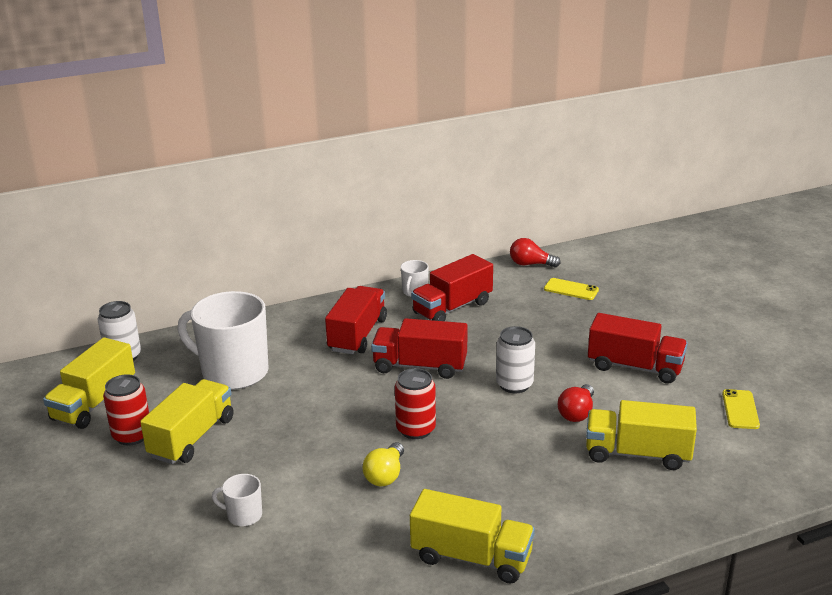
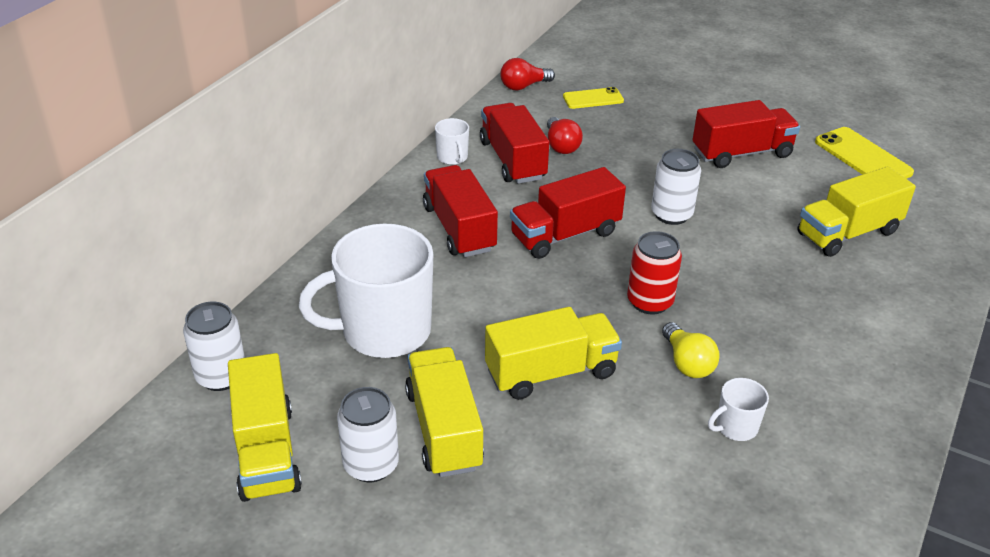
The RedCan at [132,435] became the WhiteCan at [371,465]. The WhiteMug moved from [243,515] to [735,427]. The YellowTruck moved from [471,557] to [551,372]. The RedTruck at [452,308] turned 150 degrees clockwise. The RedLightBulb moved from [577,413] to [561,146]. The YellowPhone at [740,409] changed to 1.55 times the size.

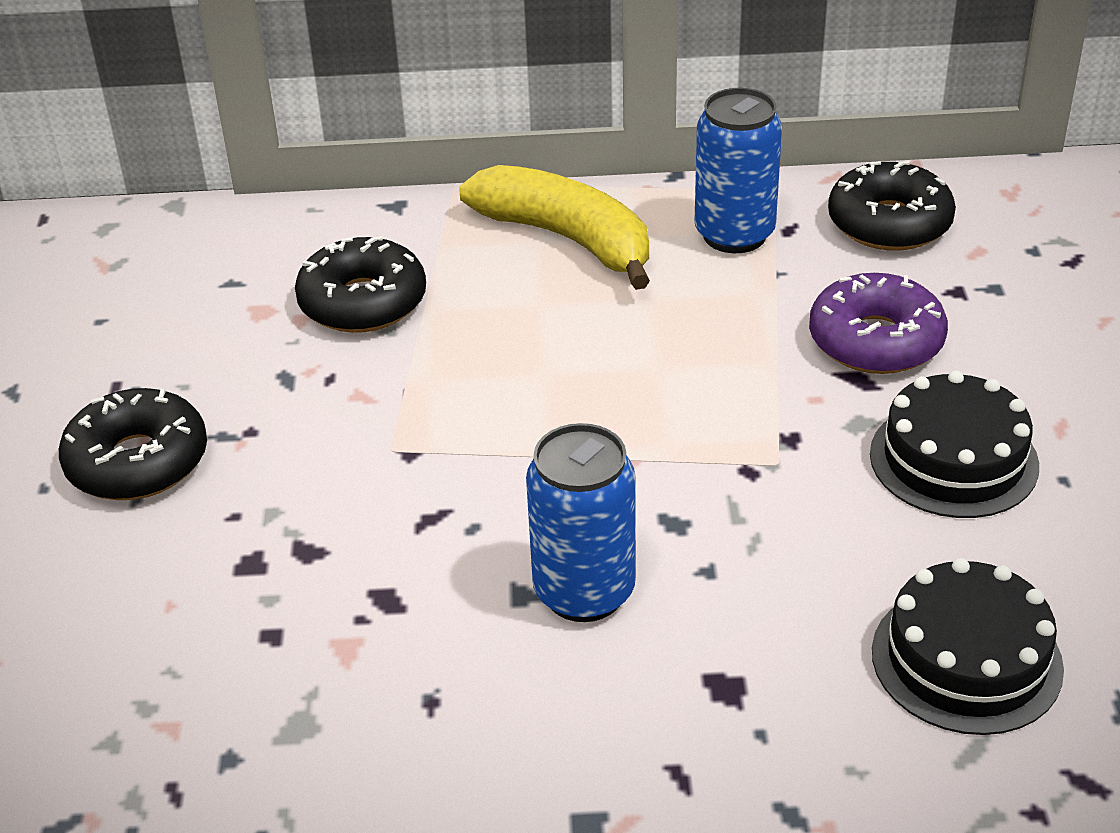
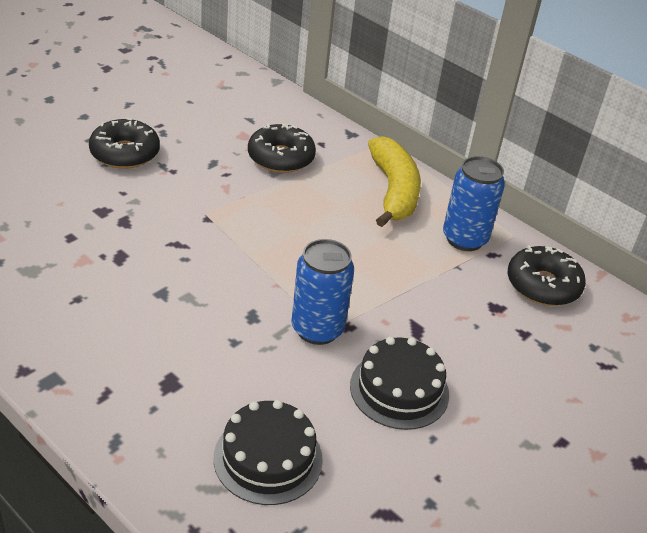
The BlueCan moved from [584,592] to [317,329]. The PurpleDonut at [876,341] disappeared.

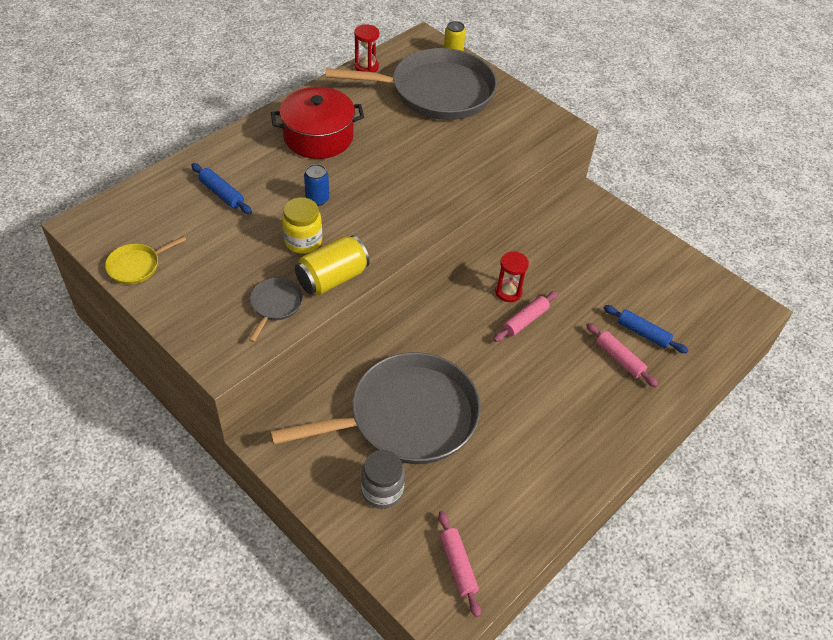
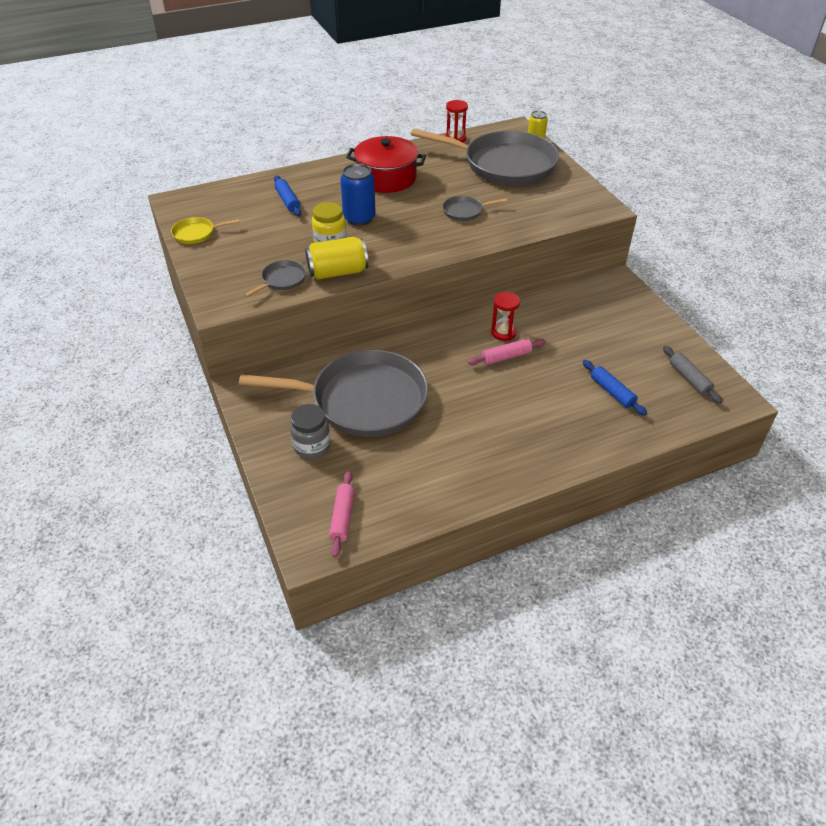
The BlueCan at [317,199] changed to 1.61 times the size. The PinkRollingPin at [619,359] disappeared. The GreyPan at [465,211] appeared. The GreyRollingPin at [689,379] appeared.

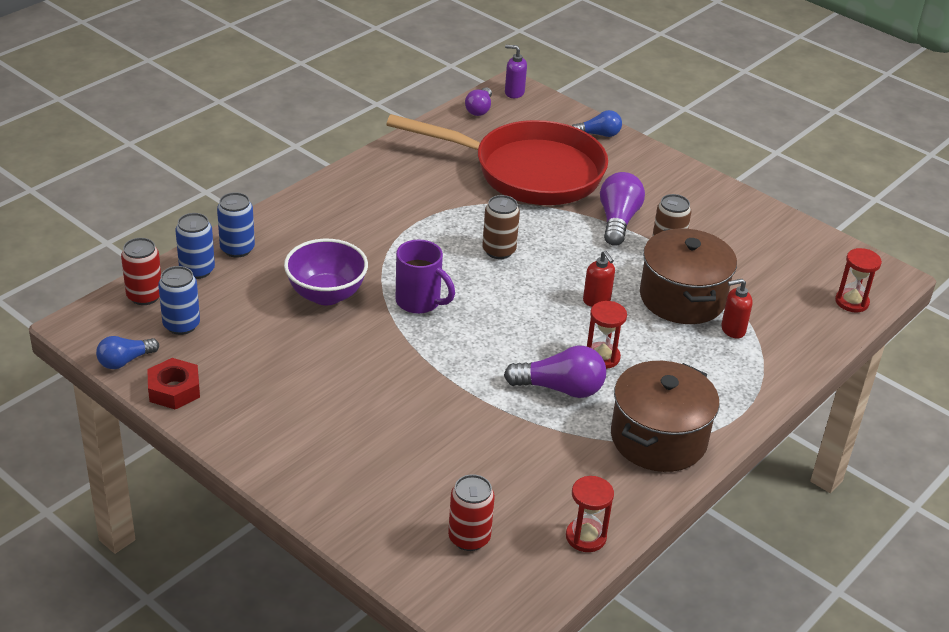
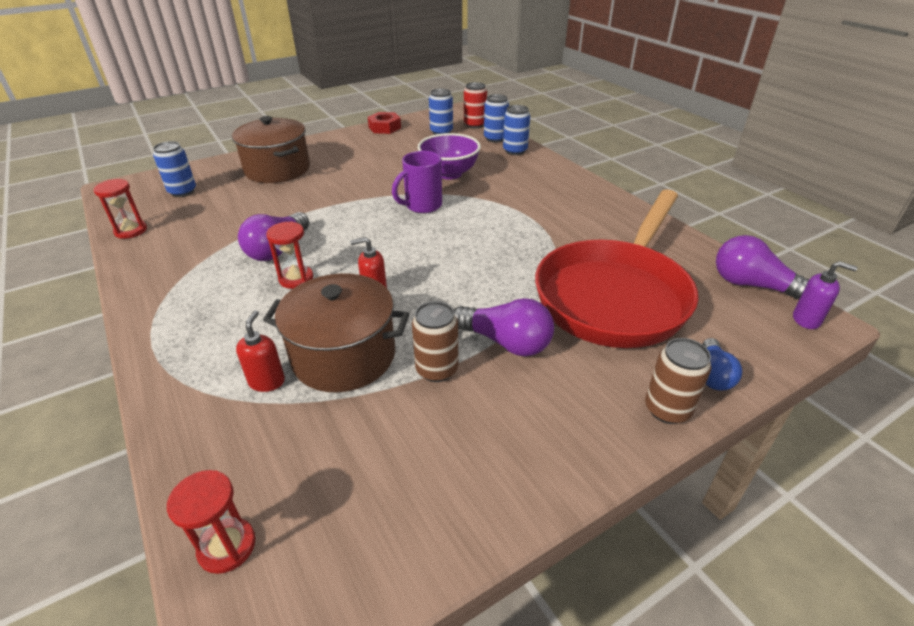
The BlueLightBulb at [125,361] disappeared. The RedCan at [469,538] became the BlueCan at [182,191]. The PurpleLightBulb at [479,109] changed to 1.57 times the size. The BrownCan moved from [499,251] to [667,409]. The PurpleSoapDispenser at [514,93] turned 75 degrees clockwise. The BrownPot moved from [658,438] to [277,169].

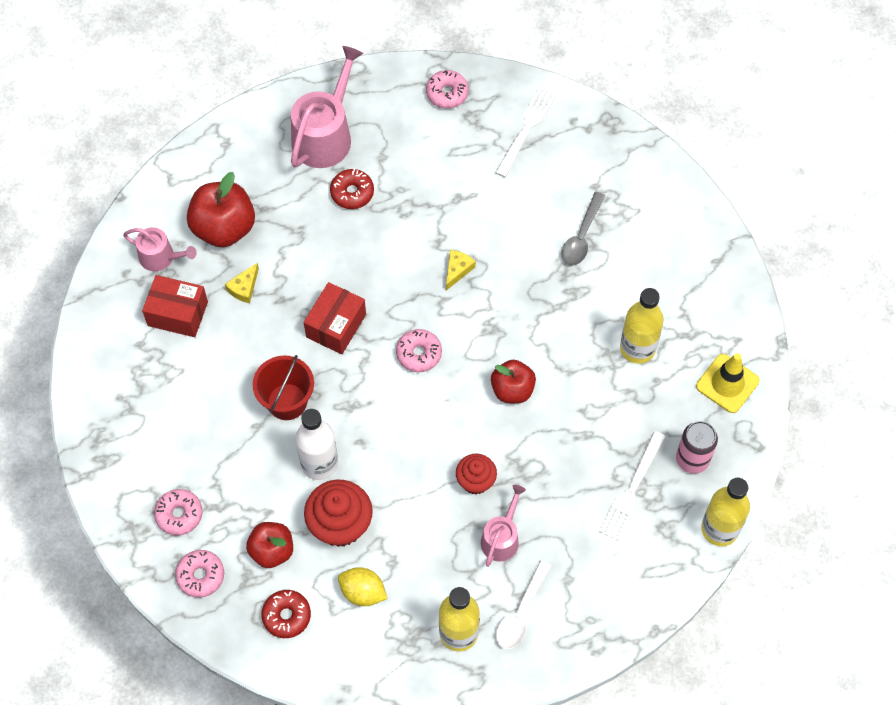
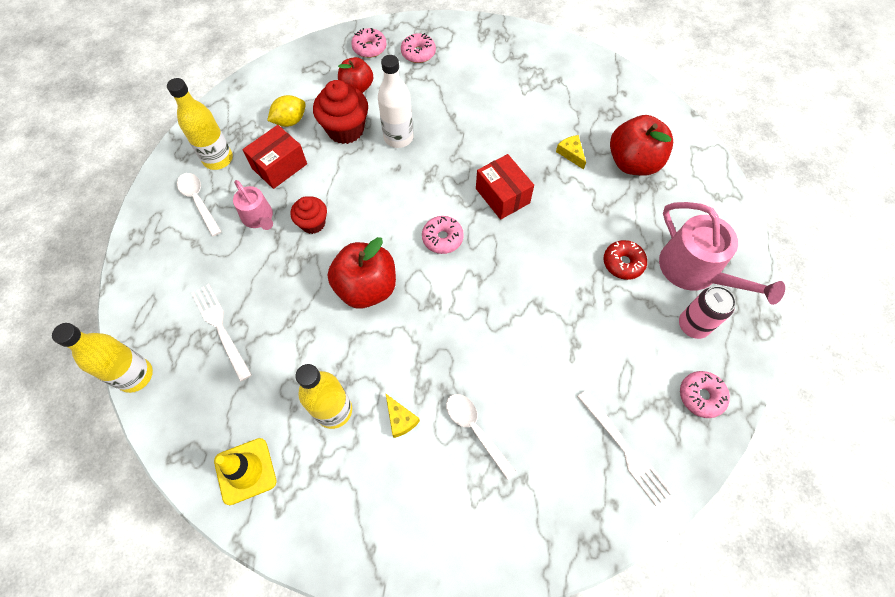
The PinkWateringCan at [161,257] disappeared. The RedBox moved from [178,313] to [279,166]. The RedBucket at [287,401] disappeared. The RedDonut at [286,616] disappeared. The YellowCheese moved from [457,270] to [400,419]. The RedApple at [512,390] changed to 1.56 times the size. The GreySpoon at [581,236] became the WhiteSpoon at [475,430]. The PinkCan moved from [692,459] to [693,325].

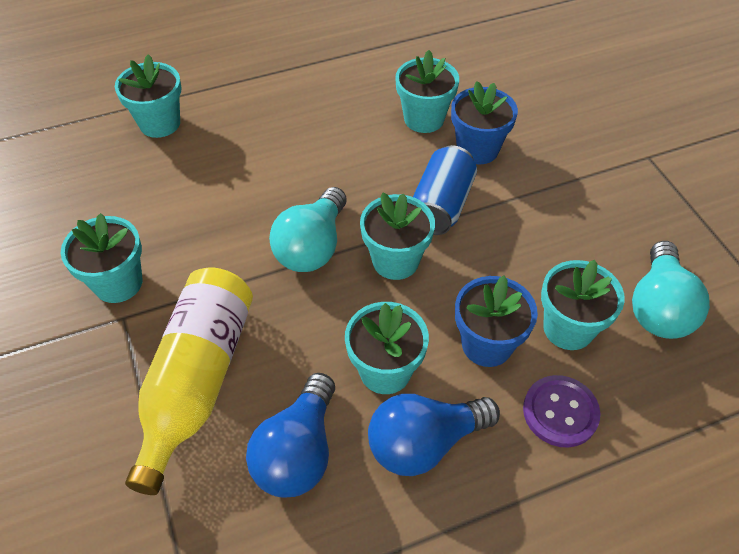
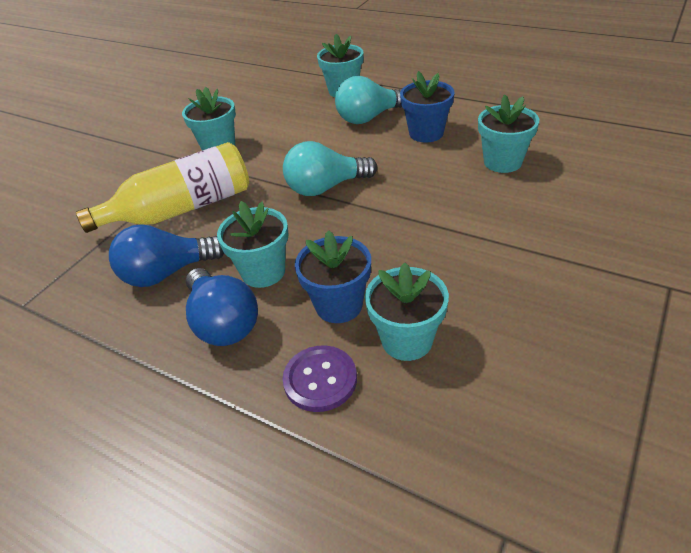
The TurquoiseFlowerPot at [395,261] disappeared. The BlueLightBulb at [424,443] turned 150 degrees counterclockwise. The BlueCan at [441,205] disappeared. The BlueFlowerPot moved from [477,149] to [426,133]. The TurquoiseLightBulb moved from [658,307] to [369,117].

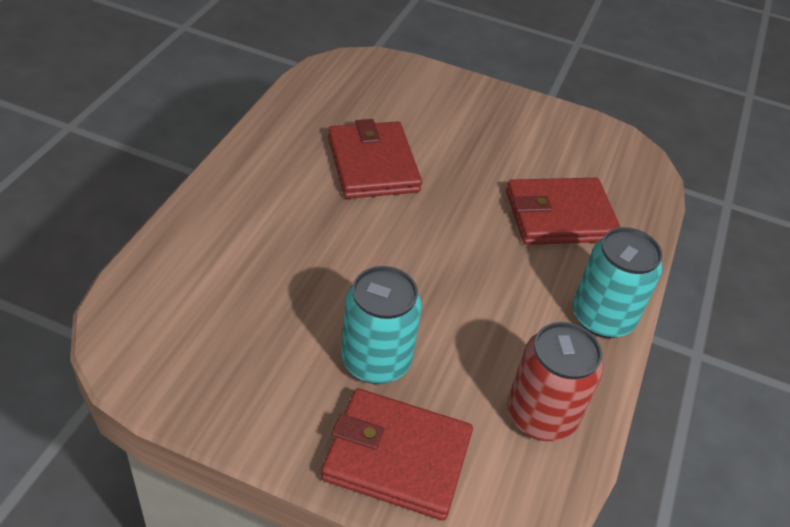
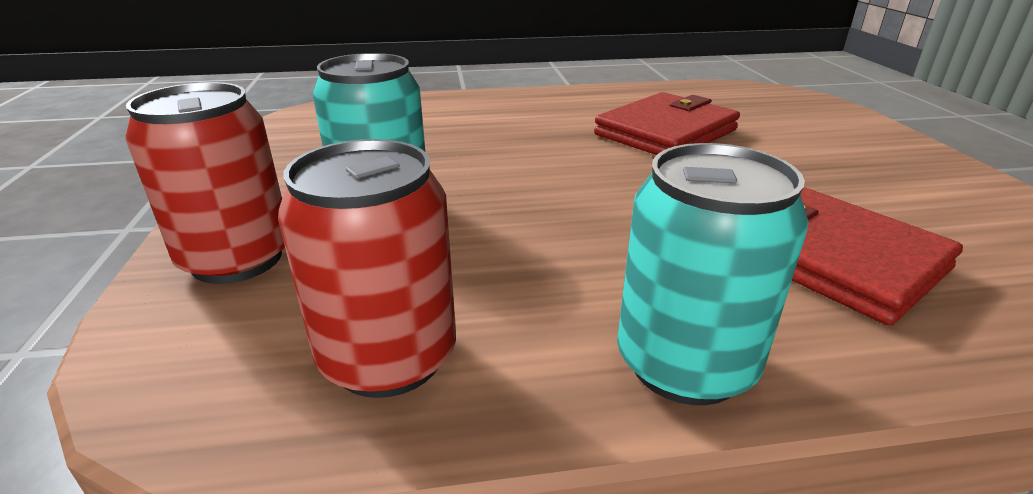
The RedWallet at [397,457] was replaced by the RedCan at [237,259].

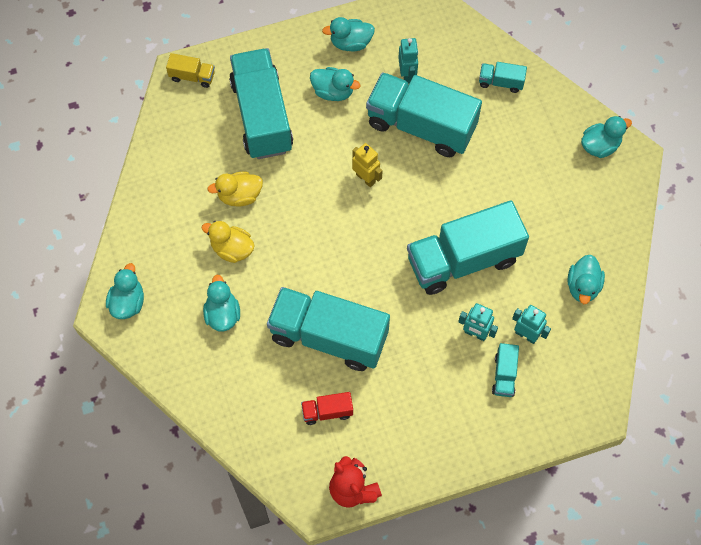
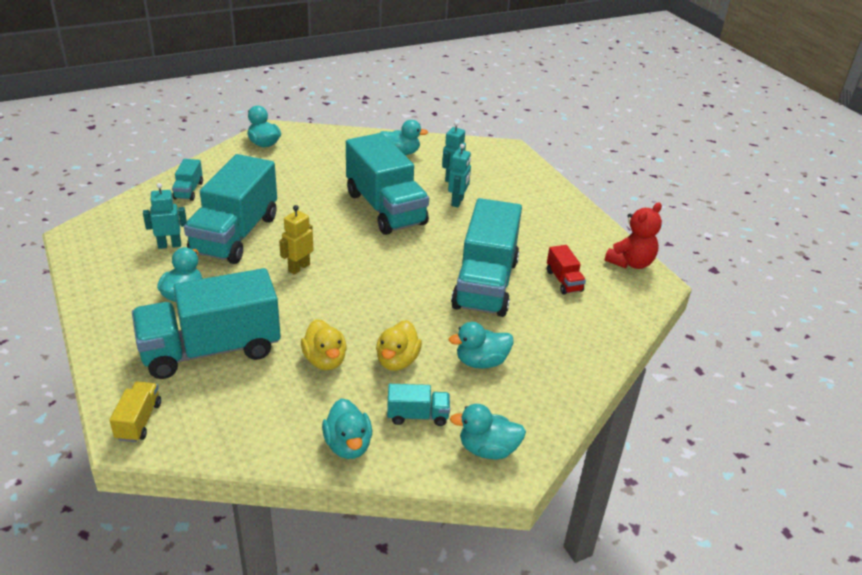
The TurquoiseDuck moved from [350,43] to [348,445]. The TurquoiseTruck moved from [504,375] to [417,416].

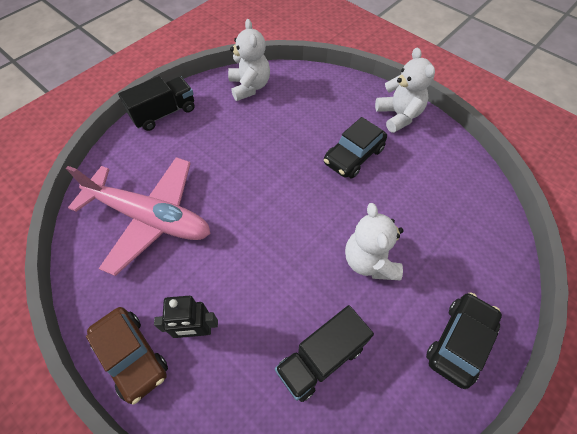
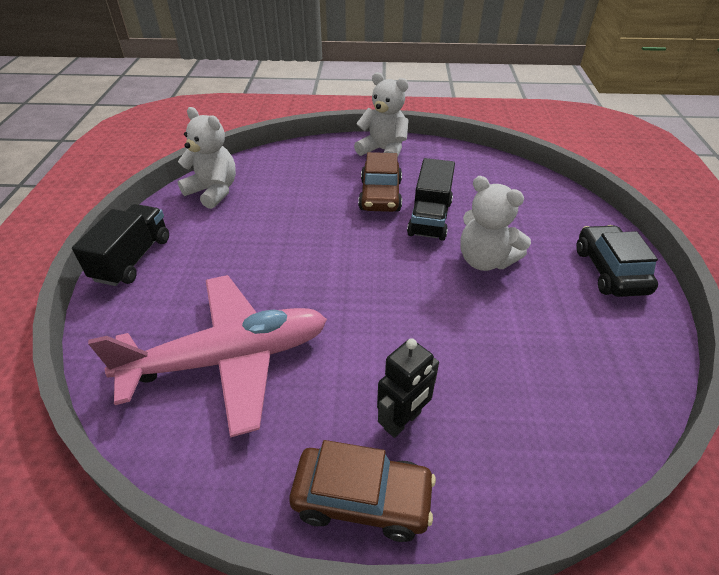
The BlackTruck moved from [321,358] to [430,218]. The BlackCar at [353,156] became the BrownCar at [380,195].

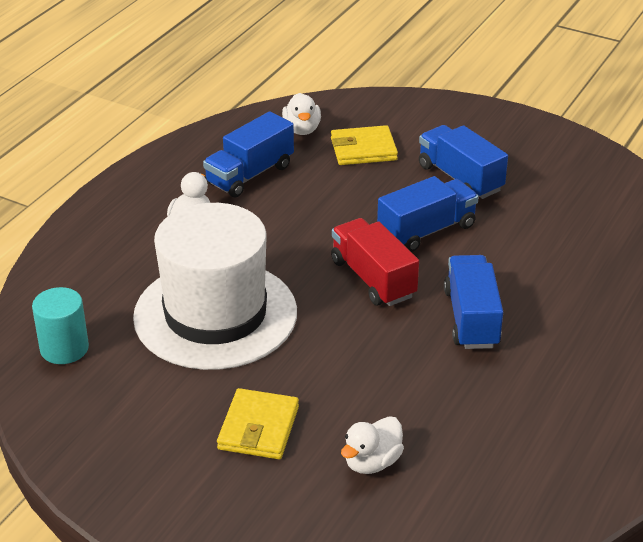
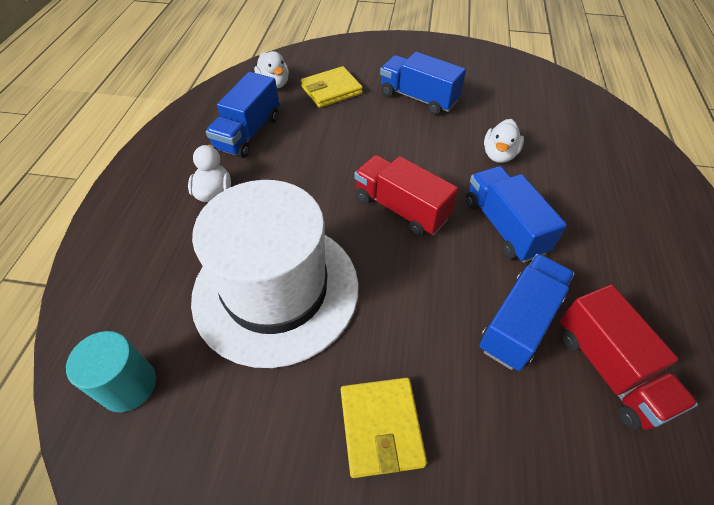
The WhiteDuck moved from [372,462] to [499,155]. The BlueTruck moved from [426,231] to [520,322]. The RedTruck at [609,370] appeared.

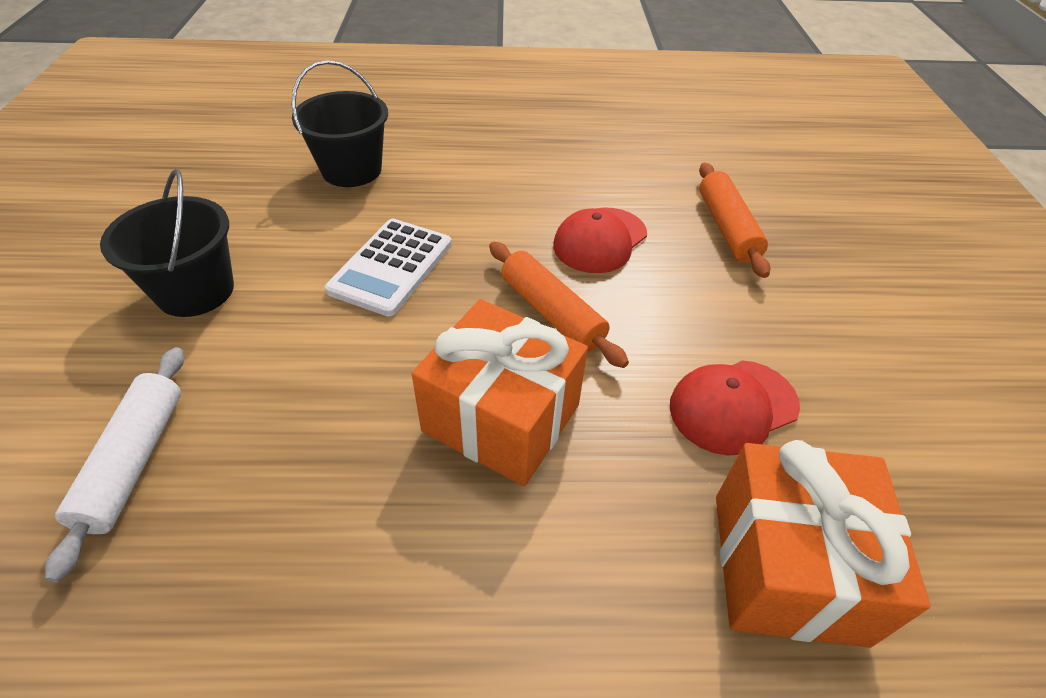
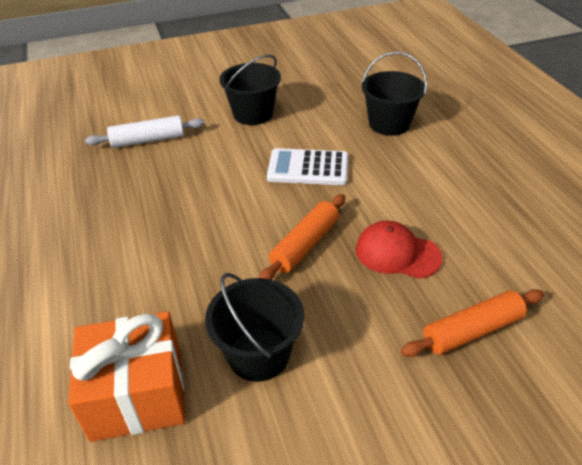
The OrangeGift at [501,418] disappeared. The RedCap at [733,406] was replaced by the BlackBucket at [258,354].

